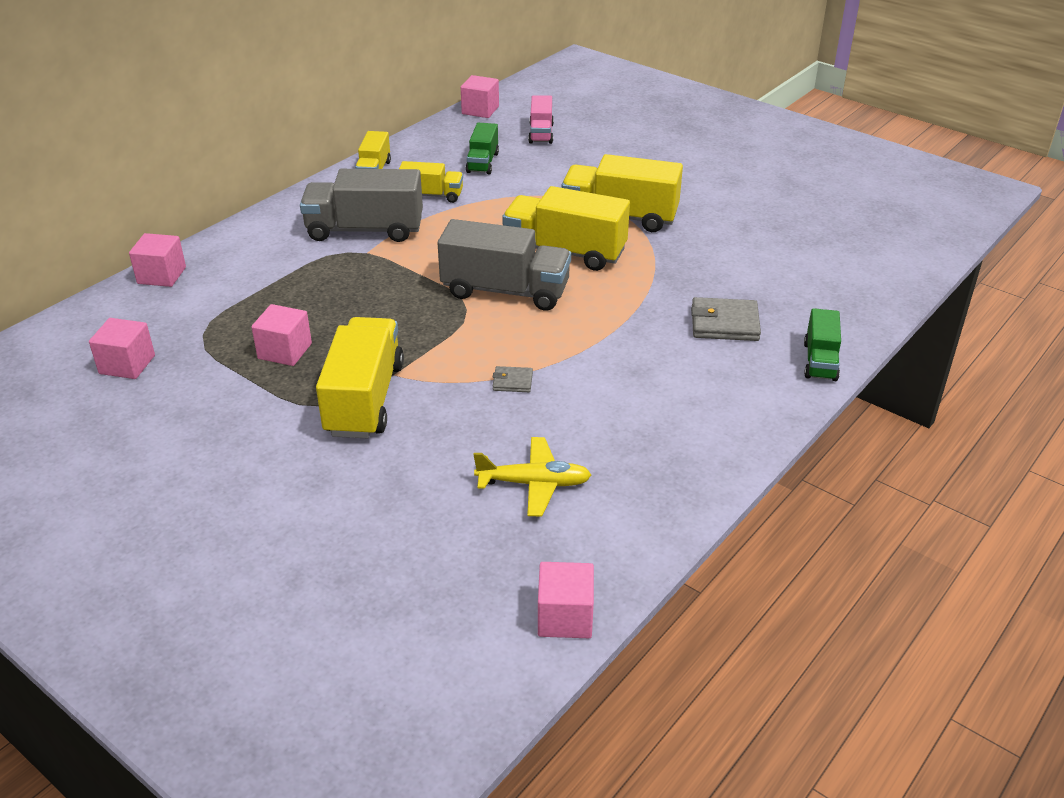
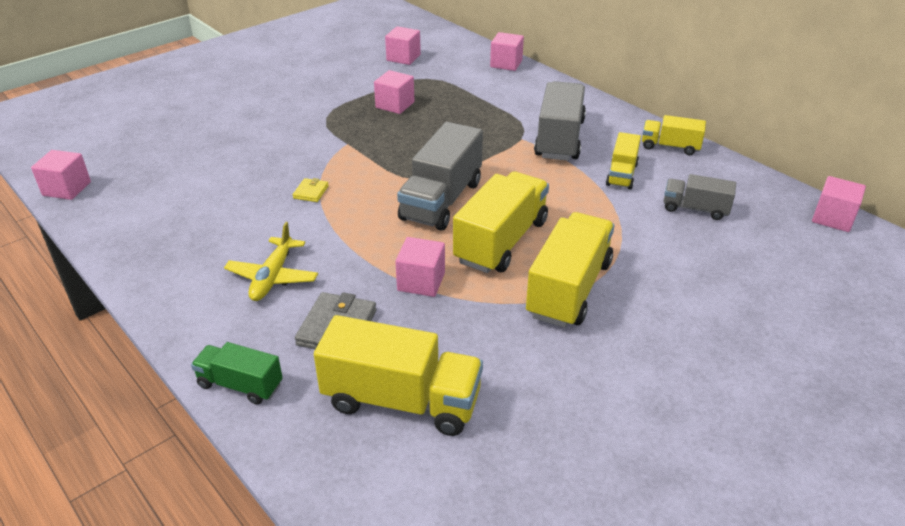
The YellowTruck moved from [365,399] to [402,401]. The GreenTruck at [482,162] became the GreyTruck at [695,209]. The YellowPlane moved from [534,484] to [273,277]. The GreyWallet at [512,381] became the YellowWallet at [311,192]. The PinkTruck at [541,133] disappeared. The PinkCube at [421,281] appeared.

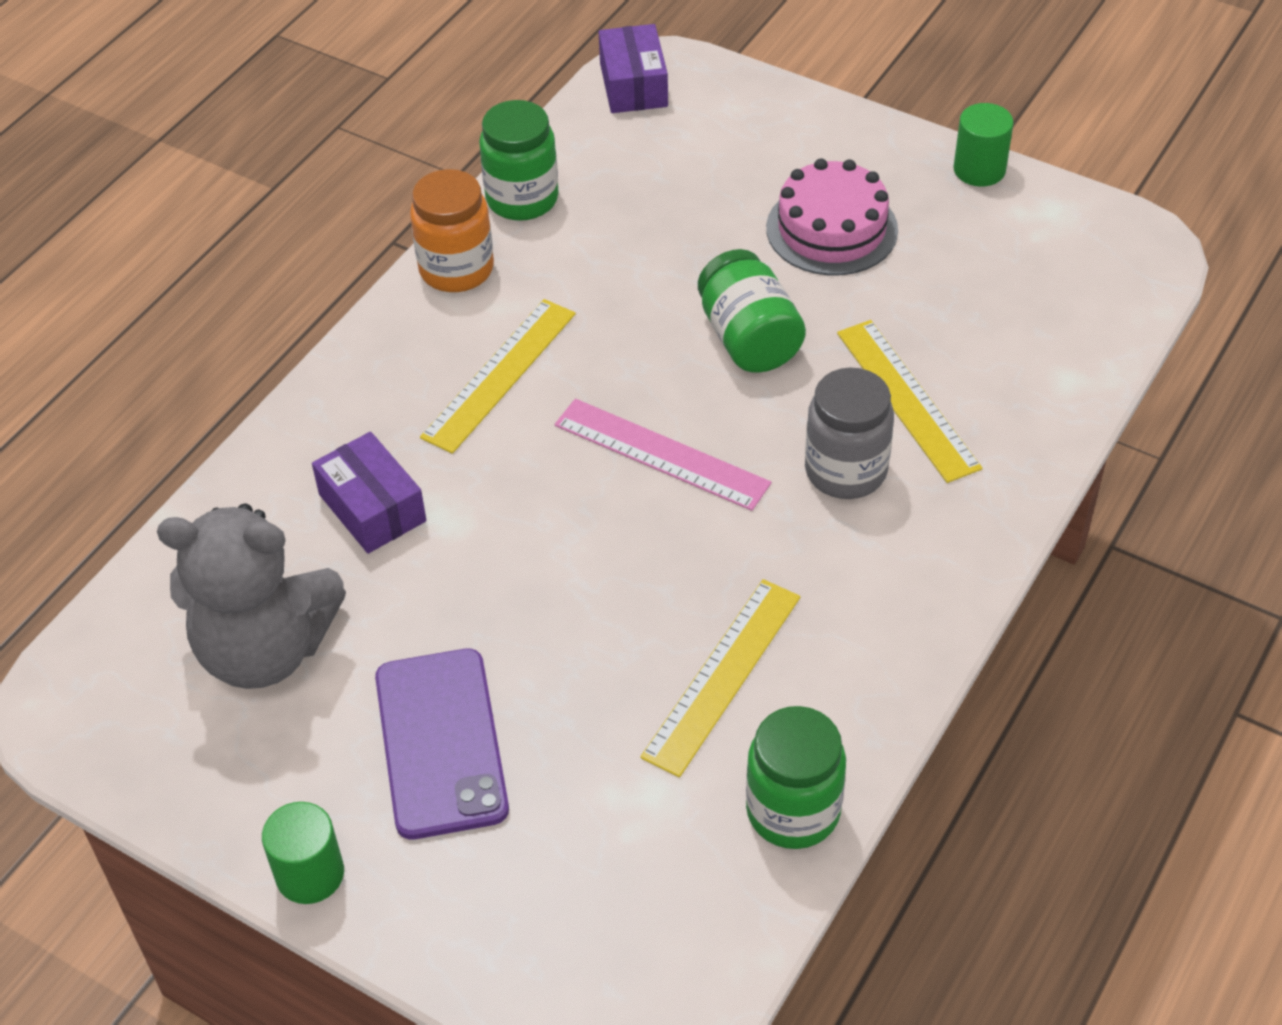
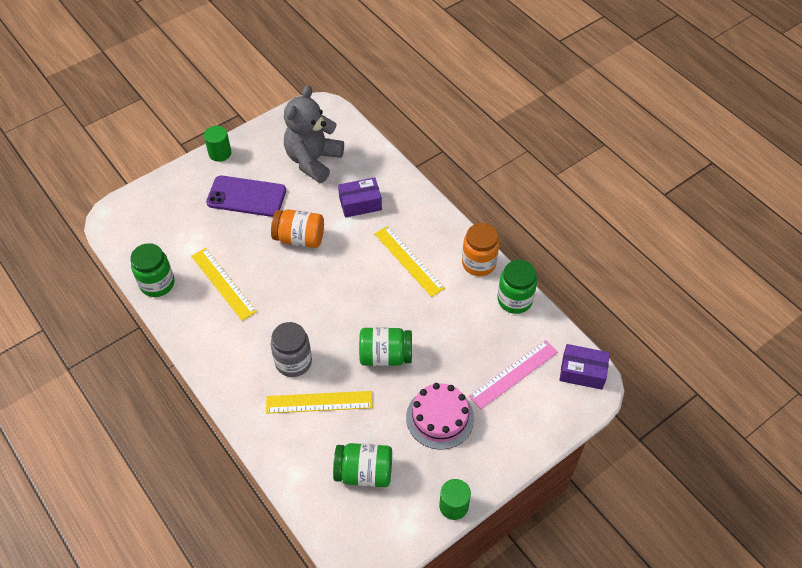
The PinkRuler moved from [661,454] to [513,374]. The OrangeJar at [299,238] appeared. The GreenJar at [364,472] appeared.

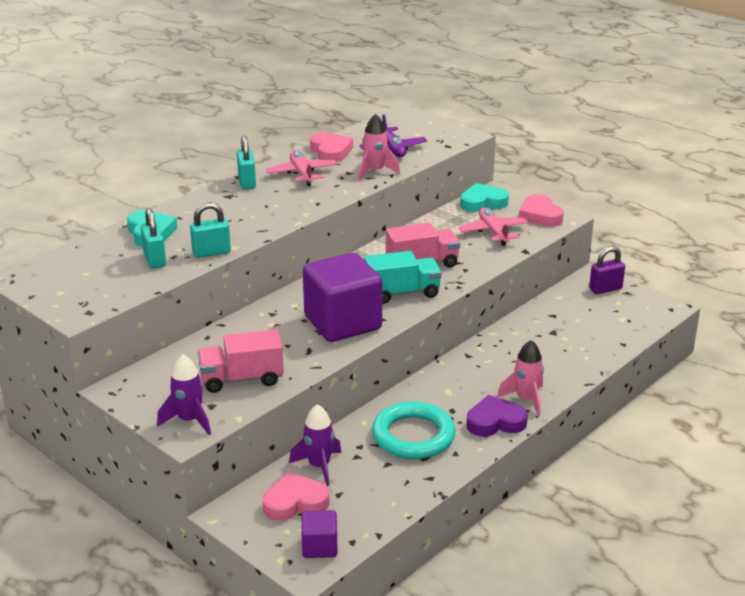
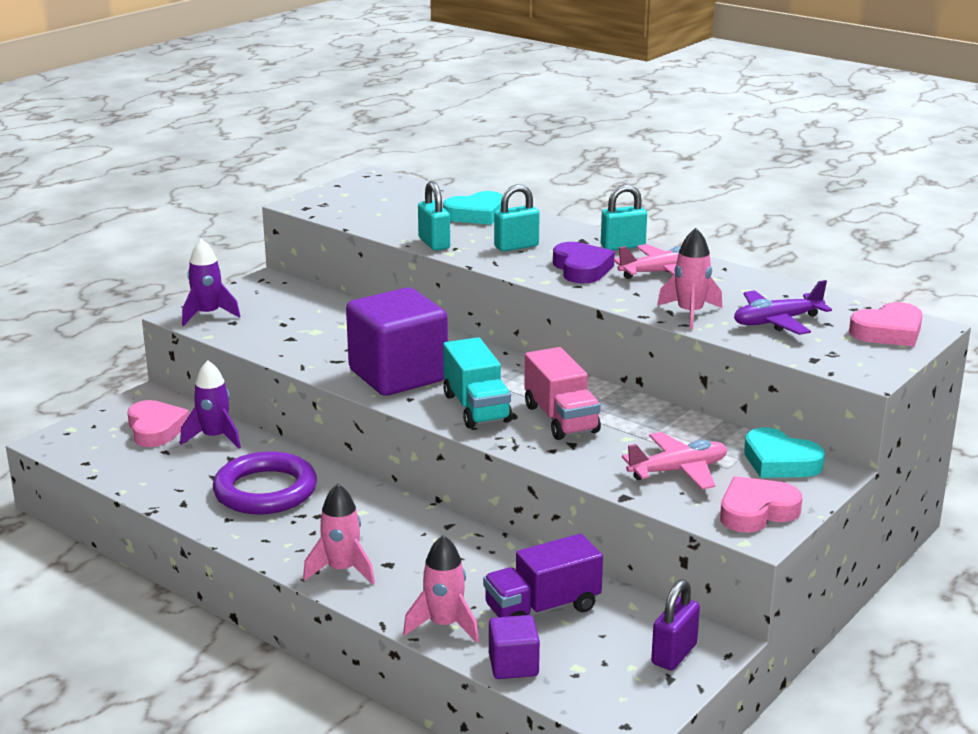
The TurquoisePadlock moved from [155,260] to [516,246]. The PinkTruck at [242,379] disappeared. The PurpleCube moved from [320,547] to [513,665]. The PinkHeart moved from [330,152] to [888,332]. The TurquoiseRing at [413,436] became the PurpleRing at [265,490]. The TurquoiseHeart at [482,202] turned 150 degrees clockwise. The PurpleHeart moved from [495,422] to [581,269]. The PurplePadlock at [605,289] turned 60 degrees clockwise. The PinkRocket at [444,625] appeared. The PurpleTruck at [542,608] appeared.

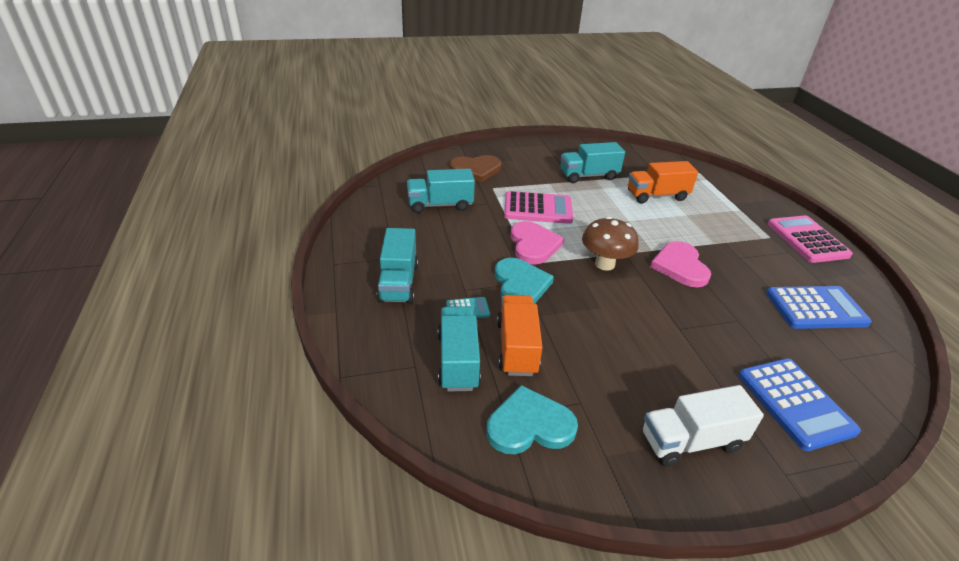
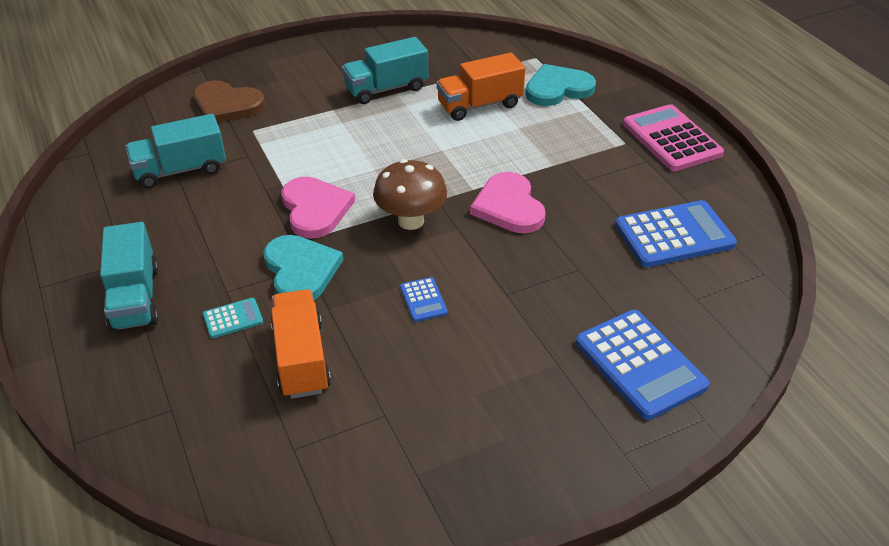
The TurquoiseTruck at [458,361] disappeared. The BrownHeart at [476,170] turned 45 degrees clockwise. The TurquoiseHeart moved from [529,425] to [558,88]. The PinkCalculator at [538,209] disappeared. The WhiteTruck at [691,441] disappeared. The BlueCalculator at [423,300] appeared.

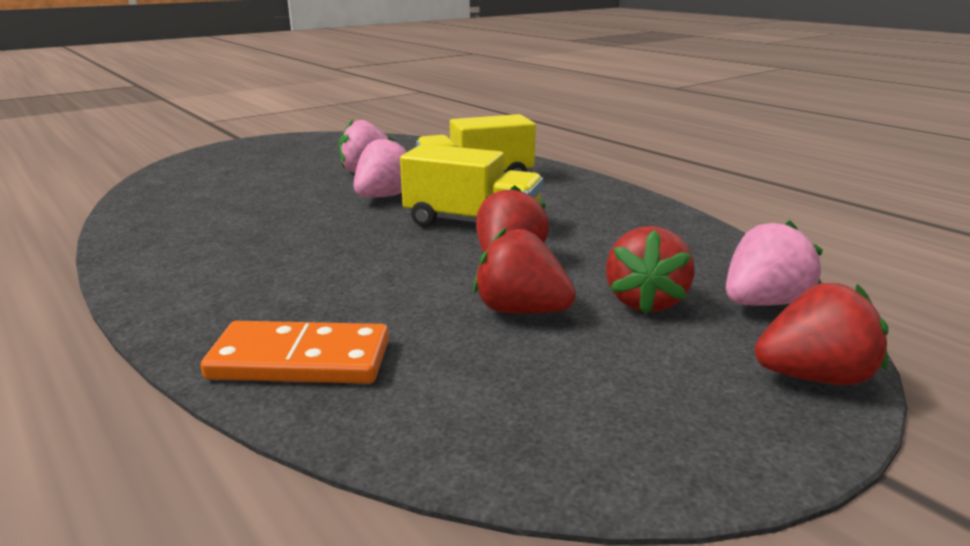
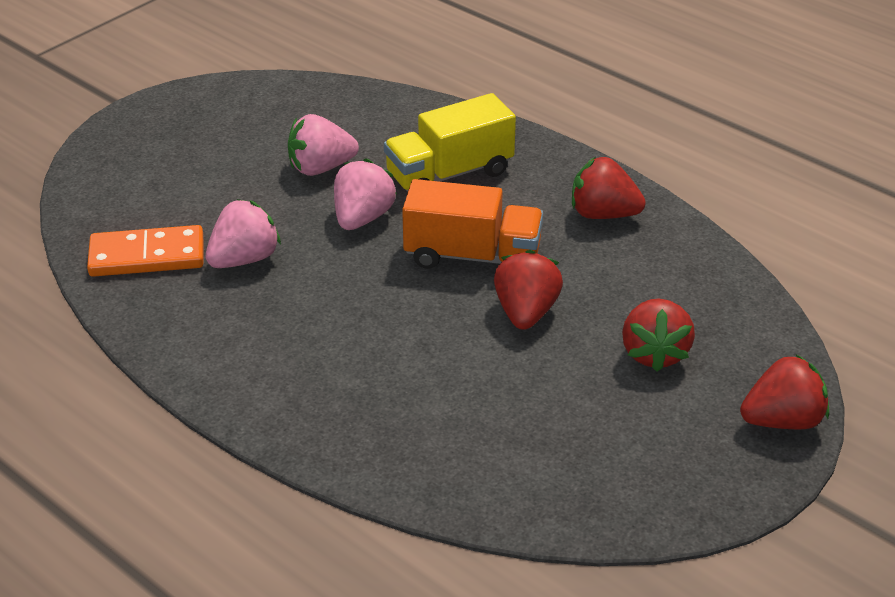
The OrangeDomino moved from [300,360] to [147,256]. The YellowTruck at [472,223] became the OrangeTruck at [472,256]. The RedStrawberry moved from [521,310] to [603,214]. The PinkStrawberry moved from [763,303] to [244,259].

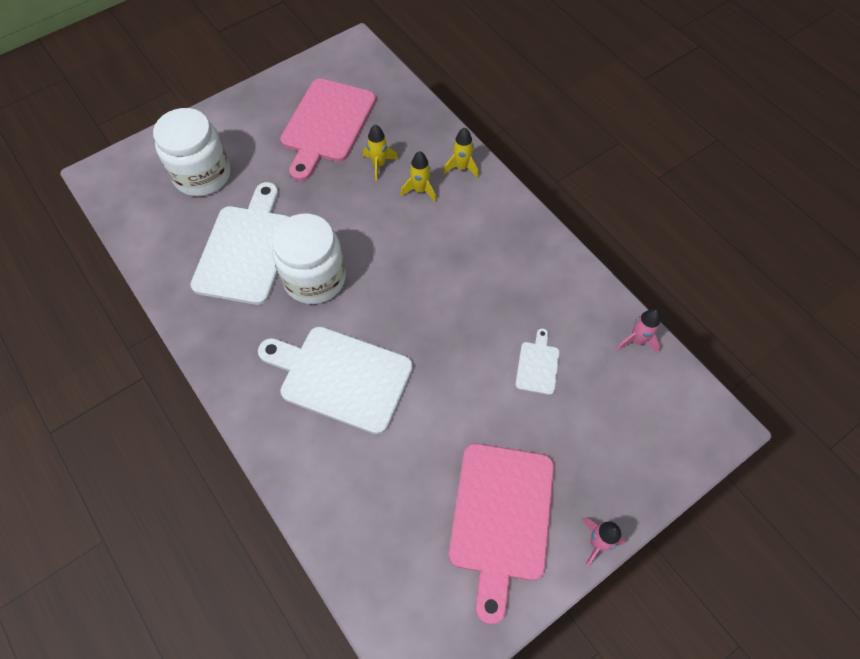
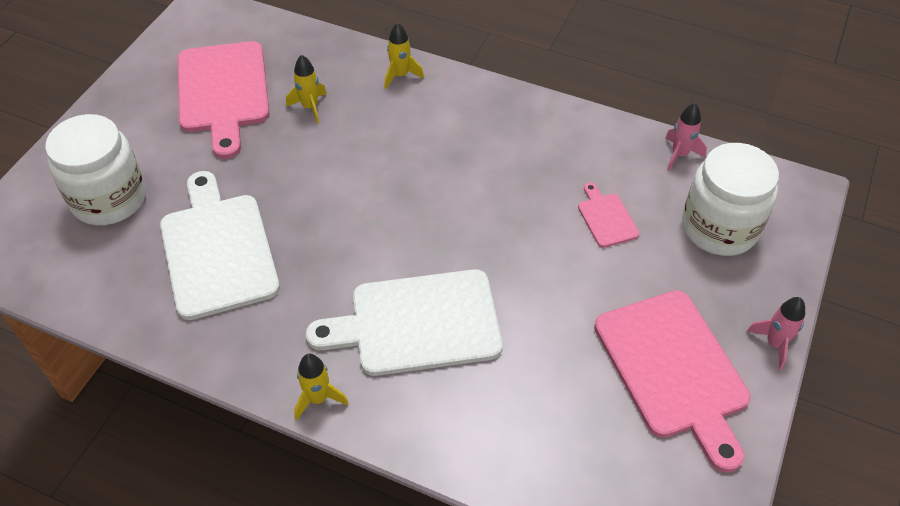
The WhiteJar moved from [314,278] to [719,227]. The YellowRocket moved from [420,190] to [318,398]. The WhiteCuttingBoard at [538,365] became the PinkCuttingBoard at [606,218].

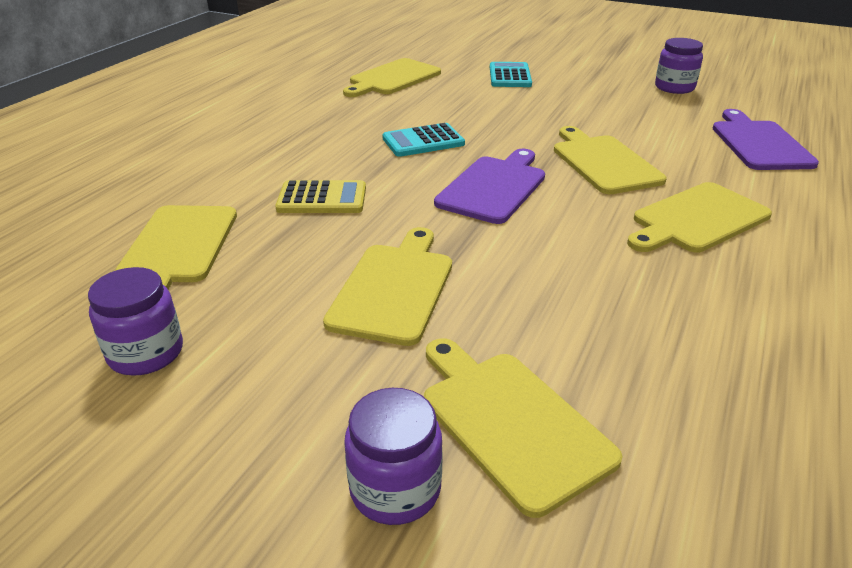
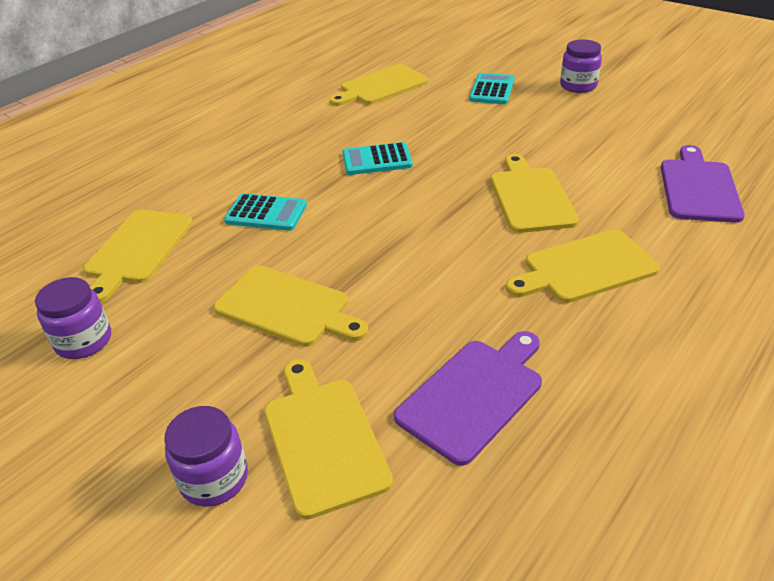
The YellowCalculator at [322,199] became the TurquoiseCalculator at [266,213]. The YellowCuttingBoard at [394,288] turned 90 degrees clockwise. The PurpleCuttingBoard moved from [494,187] to [474,395]. The PurpleJar moved from [674,87] to [578,86].

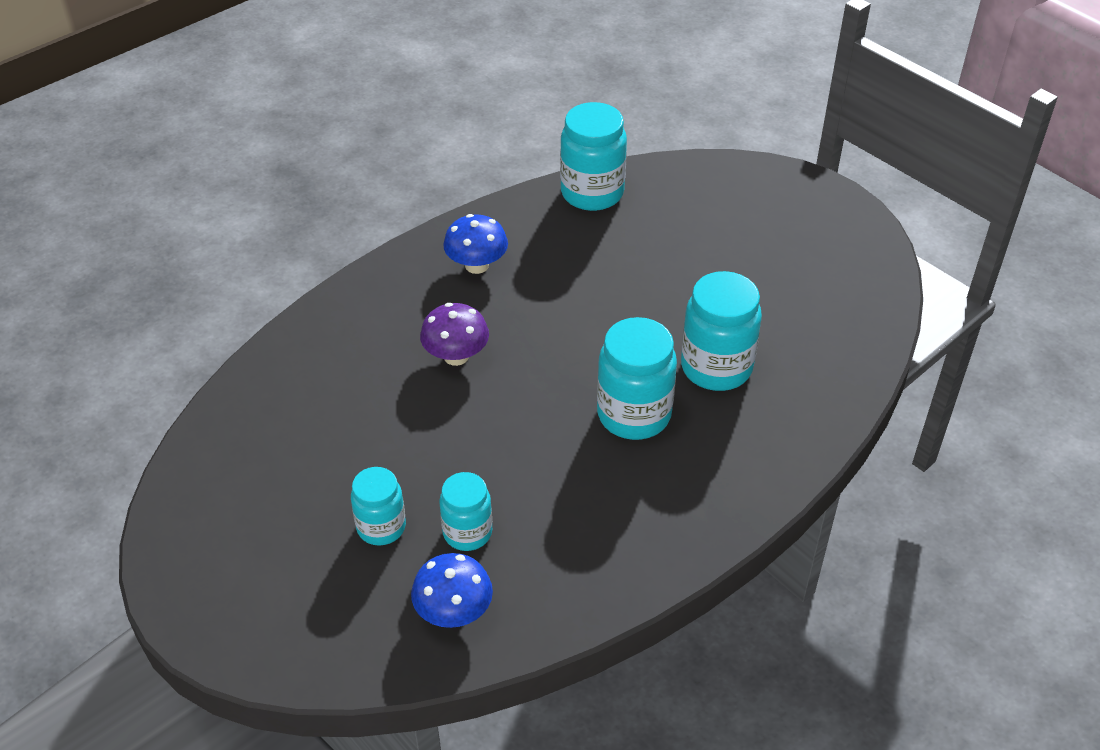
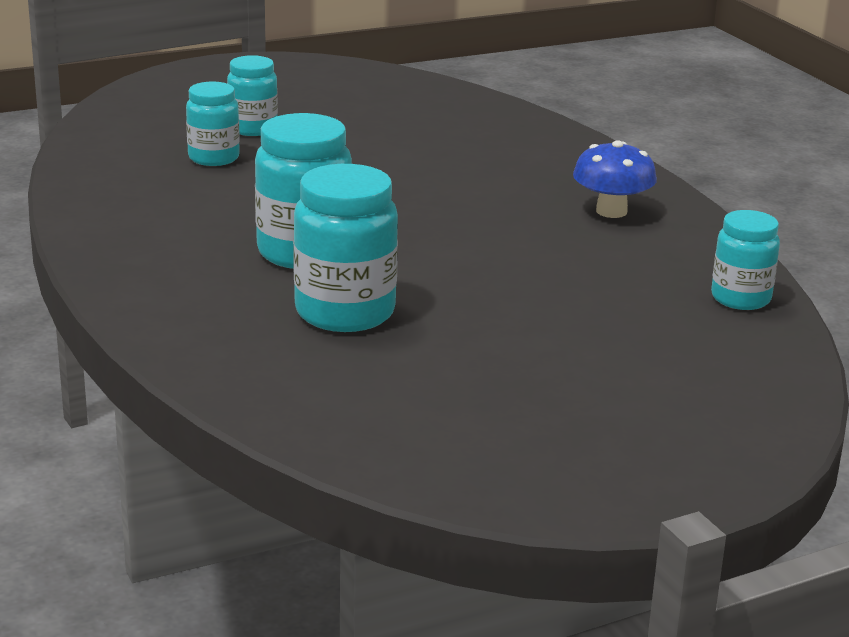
The BlueMushroom at [454,612] disappeared. The PurpleMushroom at [456,356] disappeared. The TurquoiseJar at [592,193] changed to 0.62 times the size.

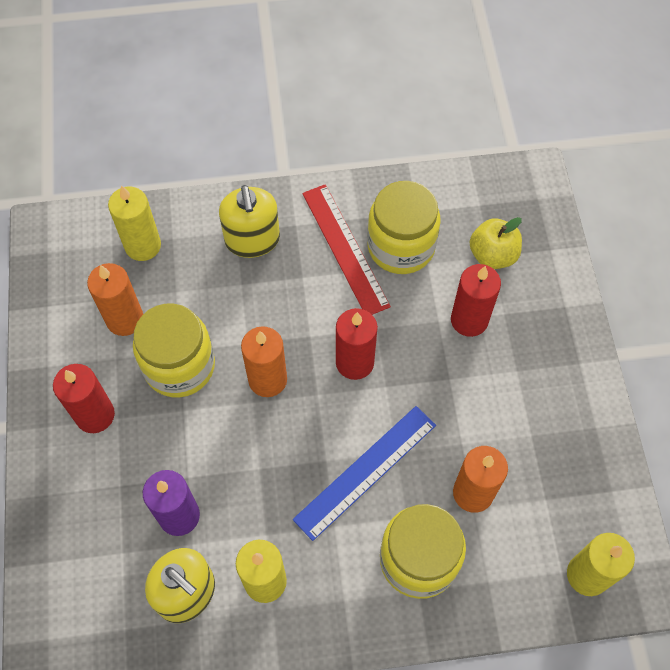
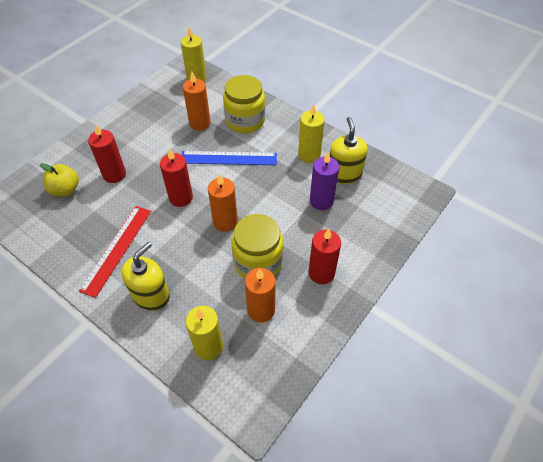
The YellowJar at [401,246] disappeared.

